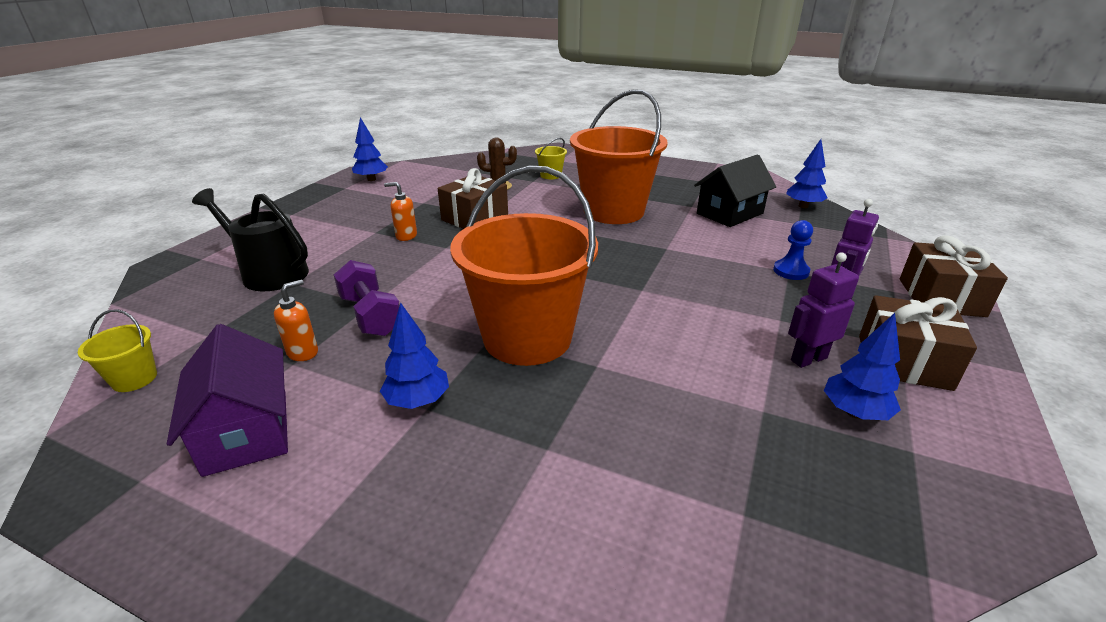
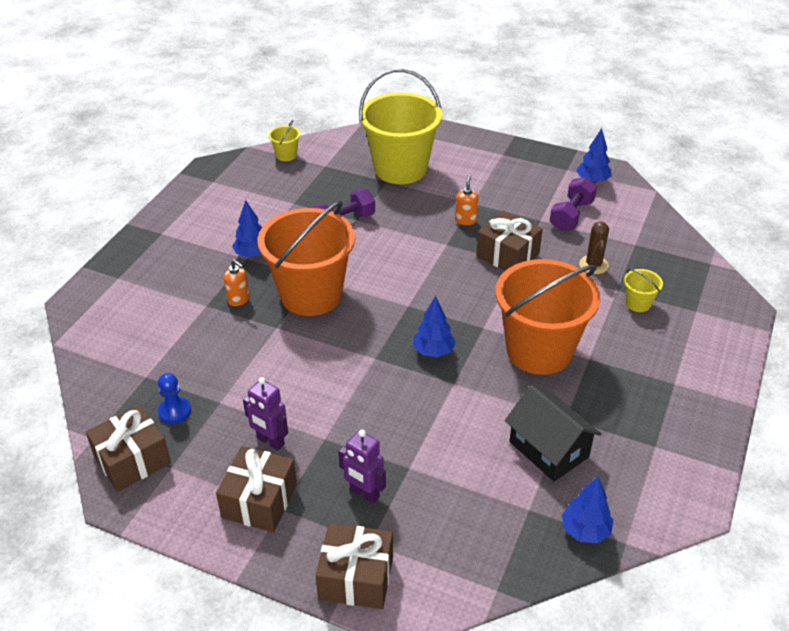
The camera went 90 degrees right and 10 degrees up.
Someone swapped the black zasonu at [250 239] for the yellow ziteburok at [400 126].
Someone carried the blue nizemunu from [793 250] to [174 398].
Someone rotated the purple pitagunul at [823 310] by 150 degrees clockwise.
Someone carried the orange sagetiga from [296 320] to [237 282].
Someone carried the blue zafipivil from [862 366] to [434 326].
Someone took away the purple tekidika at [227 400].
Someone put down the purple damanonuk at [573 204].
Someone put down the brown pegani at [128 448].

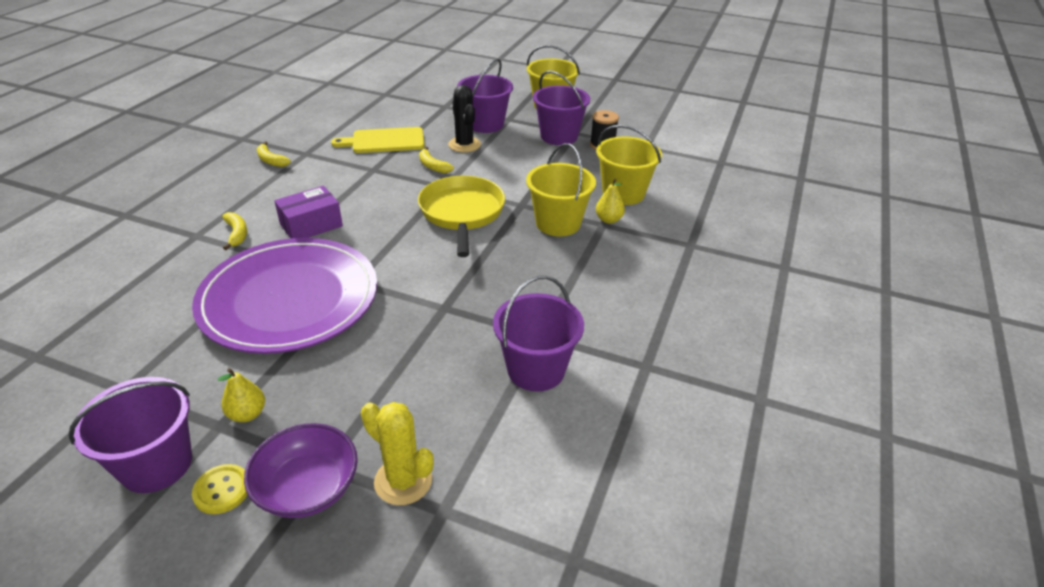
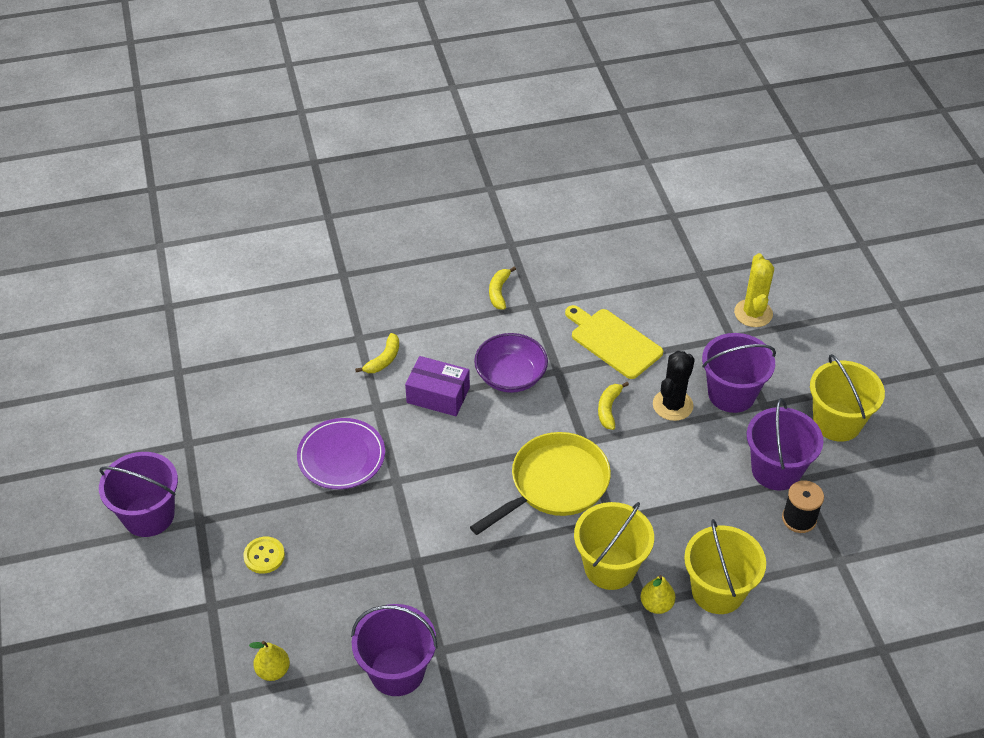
The camera went 55 degrees right and 10 degrees up.
Someone scaled the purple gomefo at [284 296] by 0.53.
Someone carried the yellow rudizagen from [241 395] to [269 661].
Someone carried the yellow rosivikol from [397 453] to [754 290].
Someone carried the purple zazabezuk from [301 470] to [511 363].
Someone carried the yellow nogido from [220 489] to [264 555].

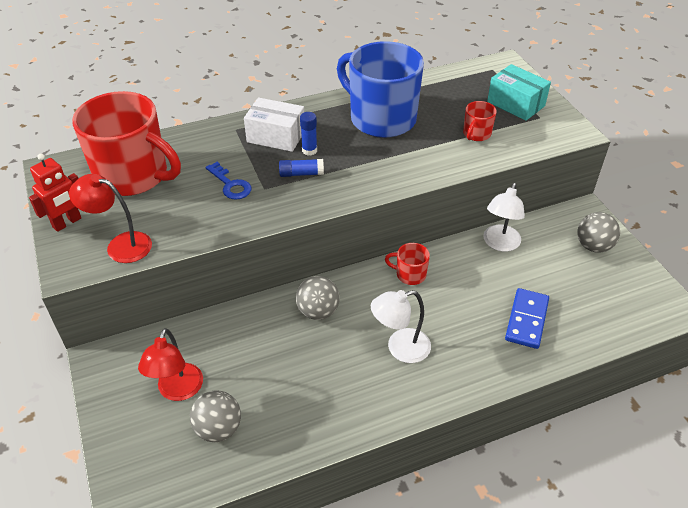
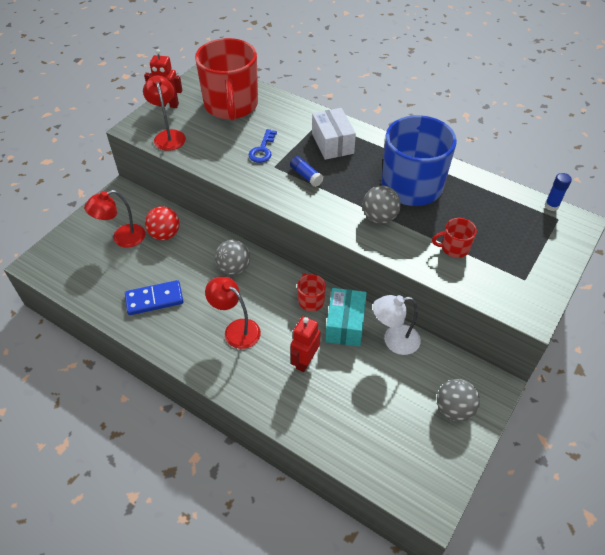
The camera went 55 degrees right and 5 degrees up.
Someone carried the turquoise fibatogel from [519 92] to [346 317].
Someone carried the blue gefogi from [308 133] to [558 192].
Someone carried the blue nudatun from [527 318] to [154 297].
Someone repainted the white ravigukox at [401 326], which became the red ravigukox at [233 313].
Someone carried the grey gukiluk from [215 416] to [381 205].
Someone put down the red gukiluk at [162 223].
Someone put down the red pitagunul at [305 344].

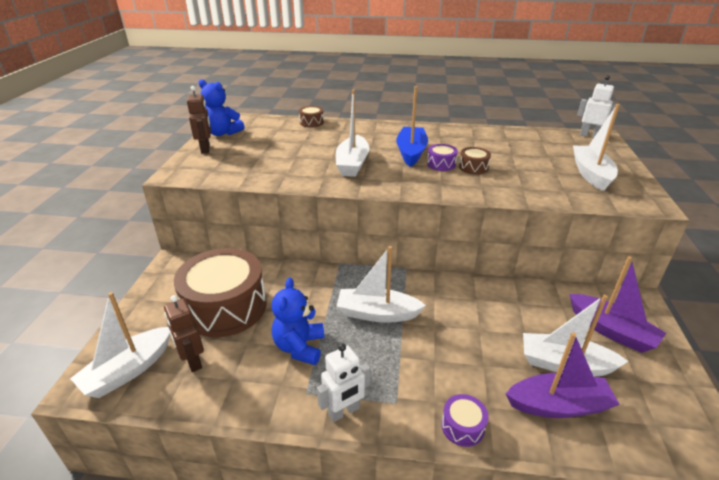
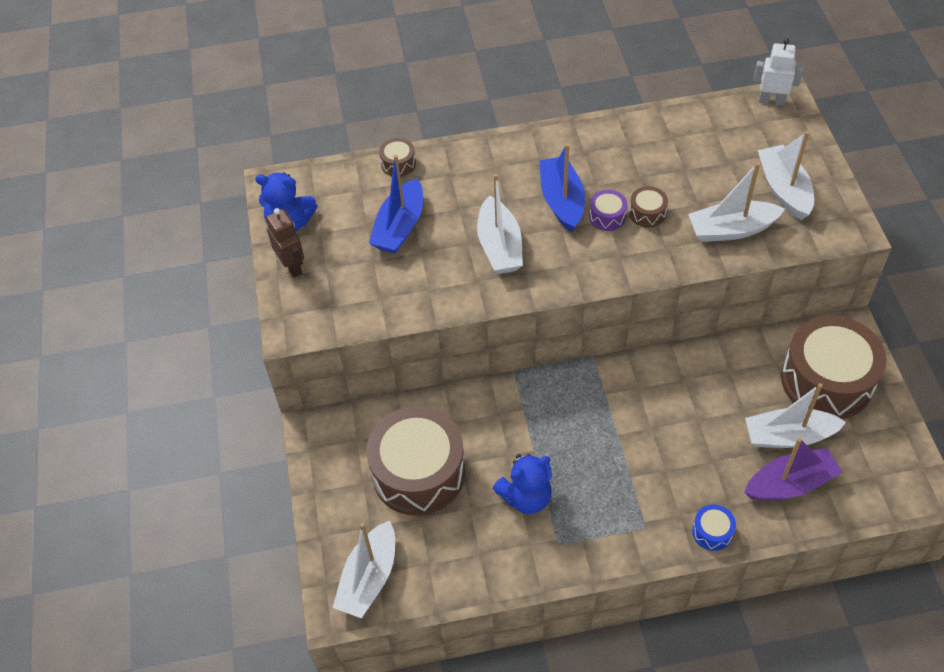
The camera went 15 degrees left and 20 degrees up.
Someone carried the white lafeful from [381 284] to [736 202].
Someone swapped the purple lafeful at [617 304] for the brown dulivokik at [833 367].
Someone rotated the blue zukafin at [298 321] by 105 degrees counterclockwise.
Someone took away the brown pitagunul at [184 333].
Someone took away the white pitagunul at [344 382].
Someone repainted the purple dulivokik at [464 420], which became the blue dulivokik at [714 527].
Someone put down the blue lafeful at [396 204].

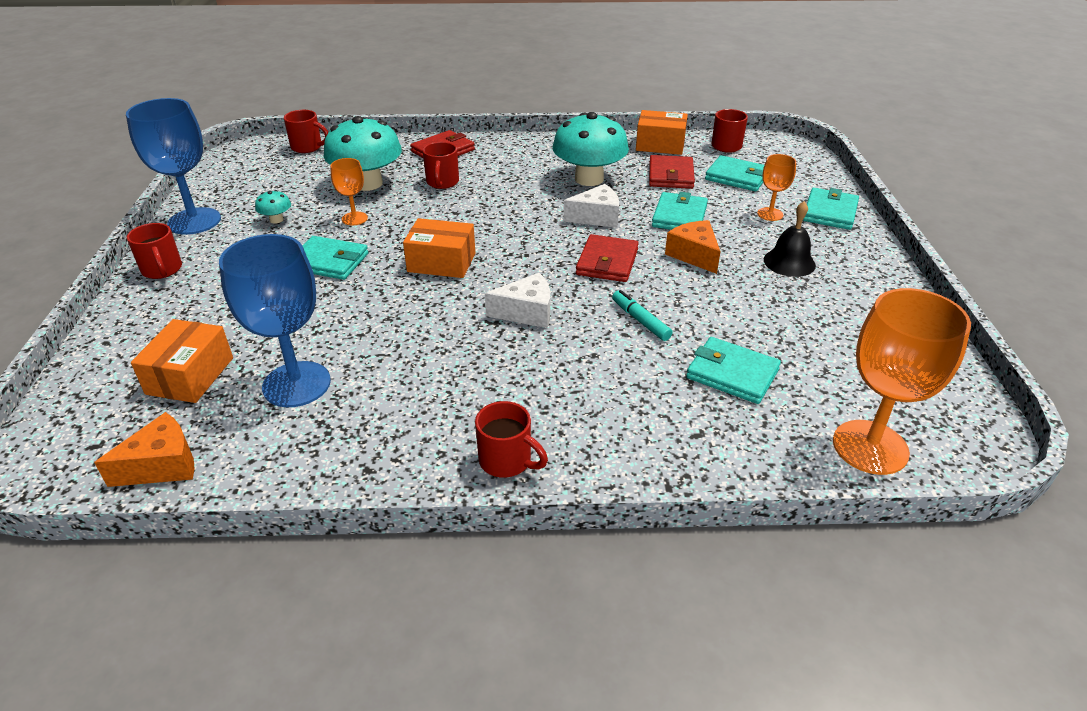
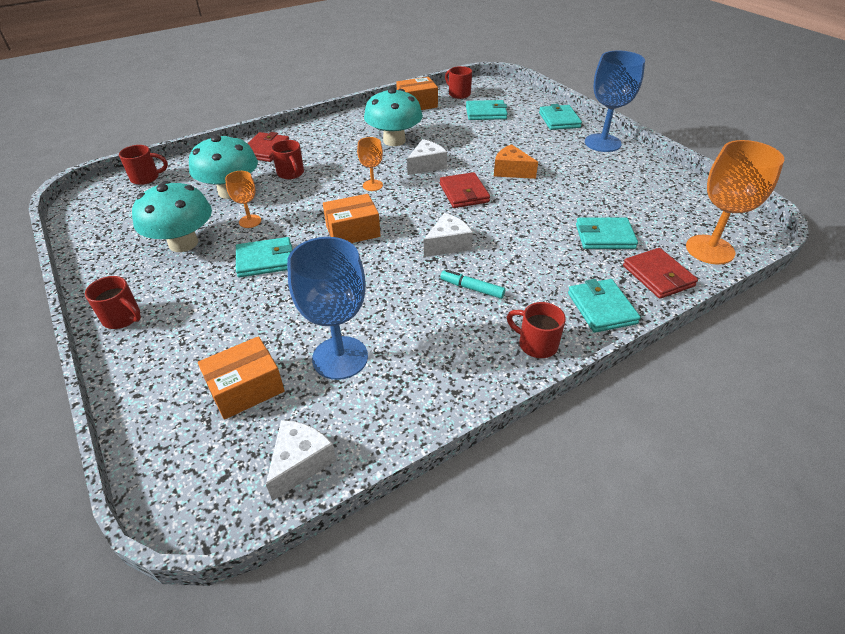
The camera went 30 degrees left and 5 degrees up.
Someone carried the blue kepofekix from [173 166] to [615 101].
Someone carried the orange kepofekix from [776 187] to [370 164].
Someone carried the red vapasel from [672 172] to [660 273].
Someone scaled the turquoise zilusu at [273 207] by 2.34.
Someone carried the turquoise vapasel from [680 211] to [604 306].
Someone took away the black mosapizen at [790 239].
Someone carried the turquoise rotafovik from [642 315] to [472 284].
Someone rotated the orange fibatogel at [182 361] by 75 degrees clockwise.
Someone rotated the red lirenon at [511 439] by 150 degrees counterclockwise.
Someone repainted the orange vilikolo at [144 449], which became the white vilikolo at [301 460].

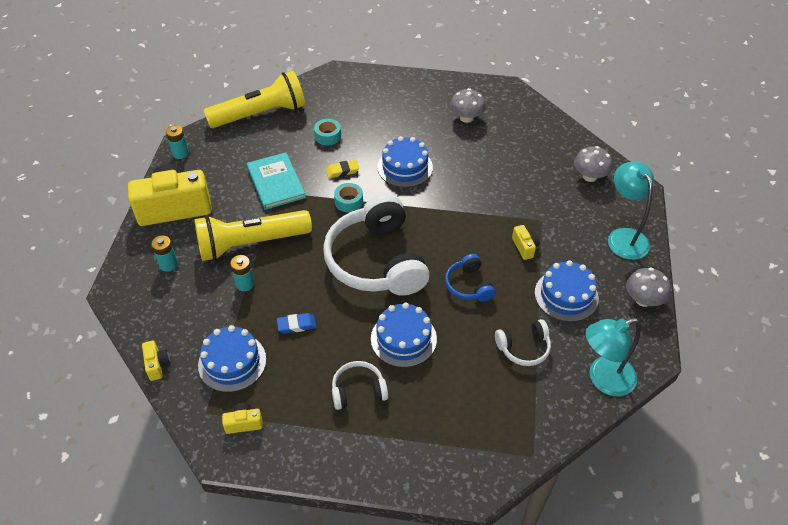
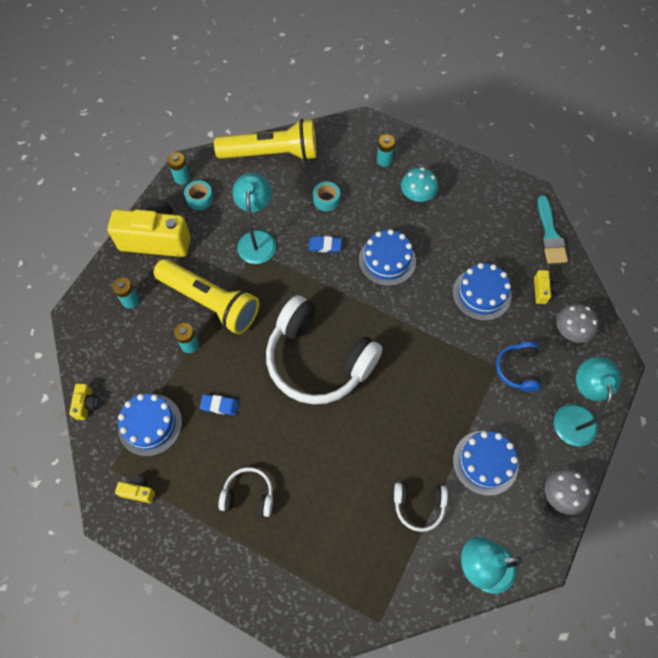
The camera went 20 degrees right and 15 degrees up.
Someone took away the grey zilusu at [468 105].
Someone swapped the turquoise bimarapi at [276 181] for the turquoise ravigukox at [254 218].
Someone repainted the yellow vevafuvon at [342 169], which became the blue vevafuvon at [325 244].
Someone carried the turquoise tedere from [348 197] to [198 195].
Someone rotated the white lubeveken at [376 245] by 60 degrees counterclockwise.
Someone rotated the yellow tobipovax at [253 235] by 150 degrees counterclockwise.
Someone carried the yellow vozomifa from [526 242] to [546 287].
Someone carried the blue lubeveken from [470 278] to [518 367].
Someone carried the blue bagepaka from [404 335] to [482 292].
Someone put down the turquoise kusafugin at [386 150].
Someone put down the turquoise zilusu at [419 184].
Someone put down the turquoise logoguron at [552 229].

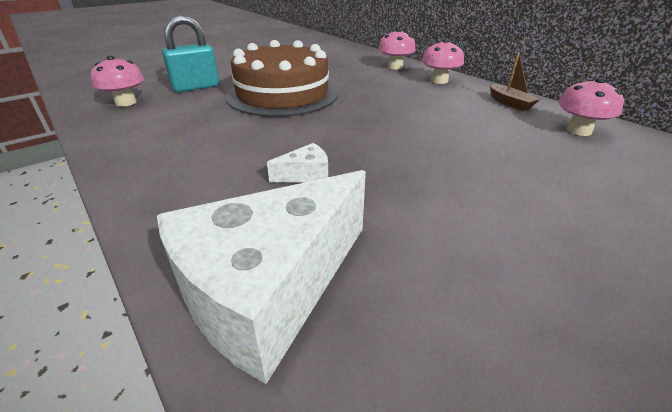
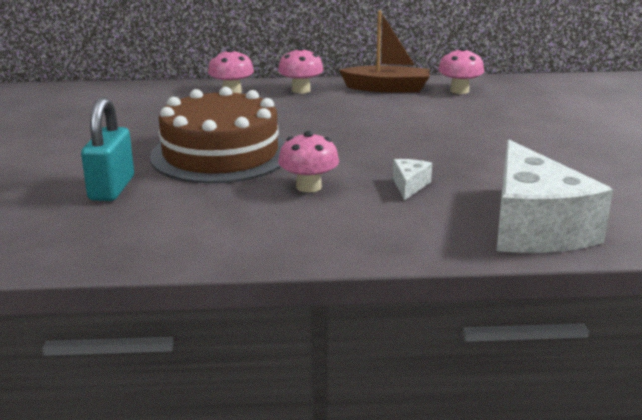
The camera went 55 degrees left and 10 degrees down.
Someone scaled the brown lafeful at [515 81] by 1.68.
Someone carried the pink zilusu from [117 81] to [308 162].

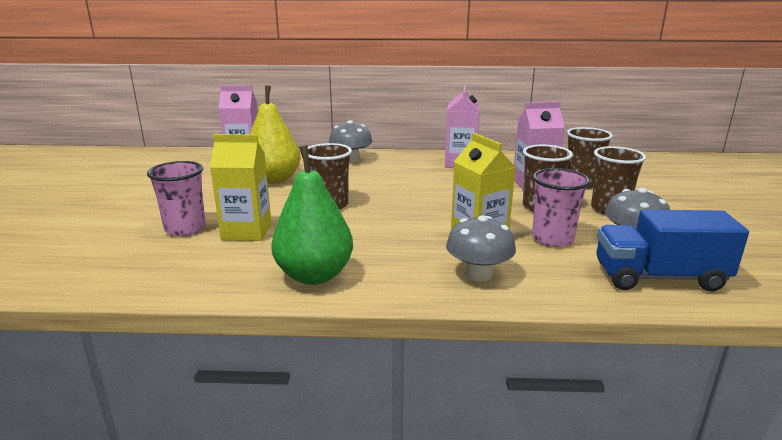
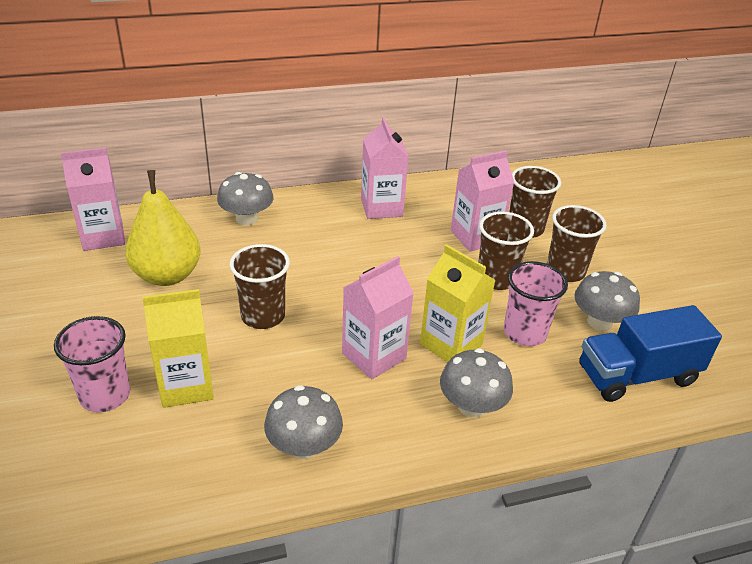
The camera went 20 degrees left and 15 degrees up.
Someone swapped the green rudizagen at [312 215] for the grey zilusu at [303 422].
Someone put down the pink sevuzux at [378 317].

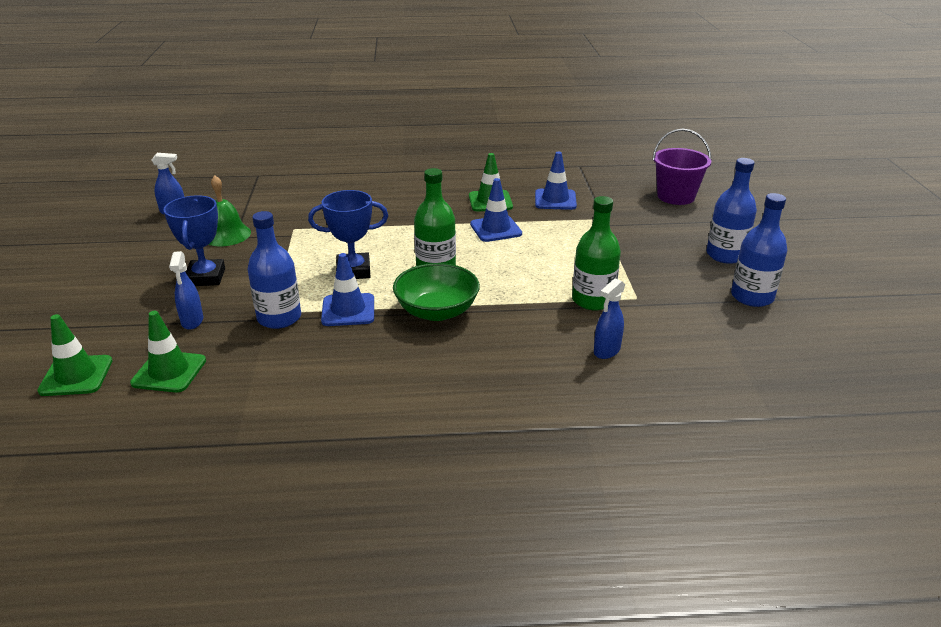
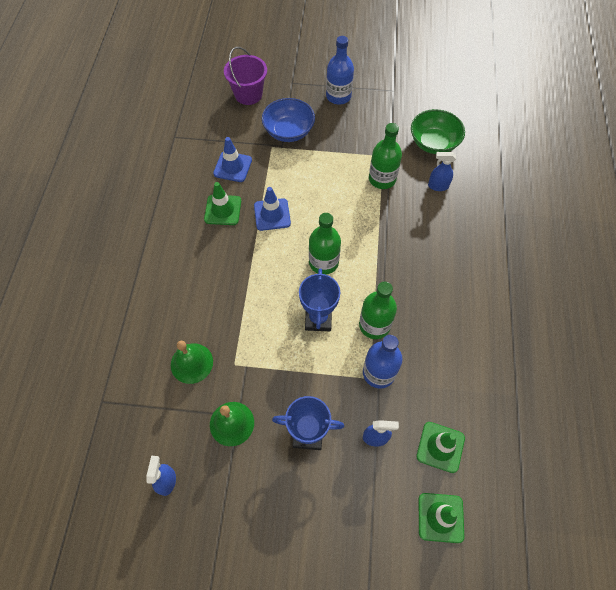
The camera went 80 degrees left and 30 degrees up.
Someone took away the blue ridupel at [759 250].
Someone swapped the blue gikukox at [347 289] for the green ridupel at [378 310].
Someone carried the green zazabezuk from [436 292] to [438 131].
Someone rotated the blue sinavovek at [609 318] by 135 degrees clockwise.
Someone put down the blue zazabezuk at [288 120].
Someone put down the green mosapizen at [192 362].

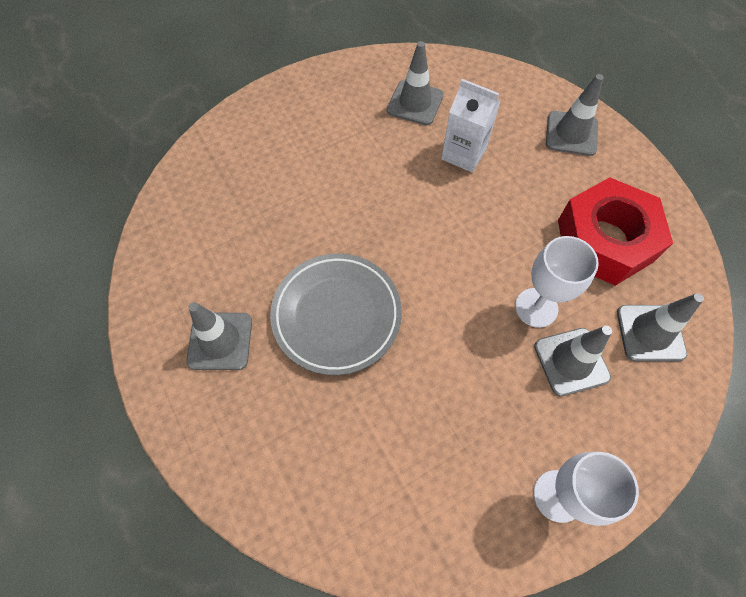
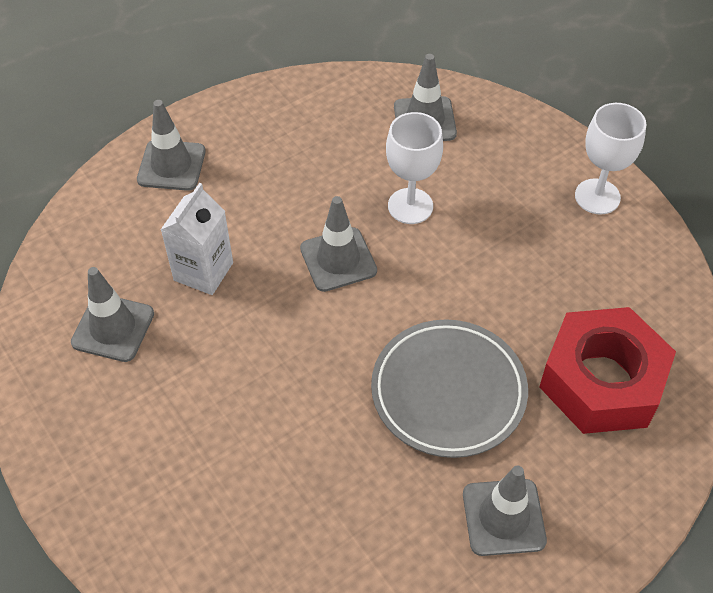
The camera went 95 degrees left and 10 degrees down.
Someone carried the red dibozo from [615 231] to [607 370].
Someone carried the grey gikukox from [573 361] to [338 244].

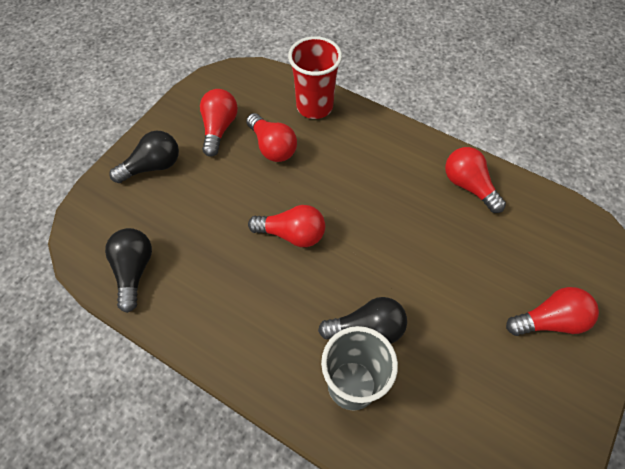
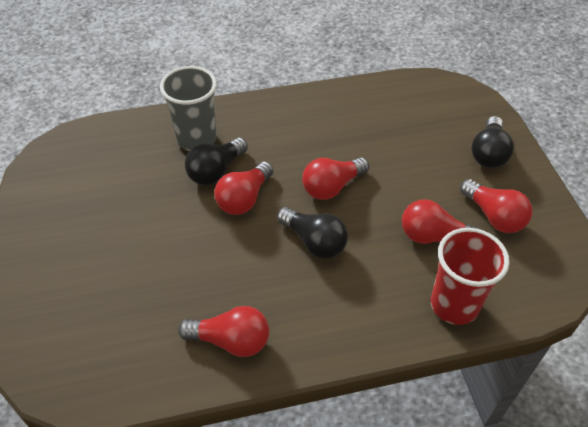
The camera went 135 degrees right and 10 degrees down.
Someone carried the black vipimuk from [128 270] to [312 233].
Someone carried the red vipimuk from [552 311] to [244 188].

